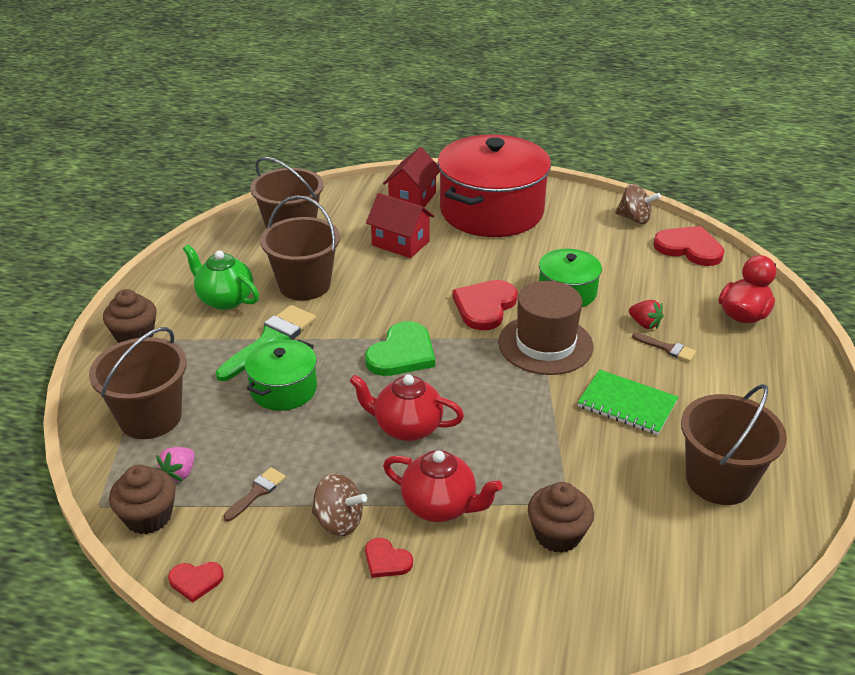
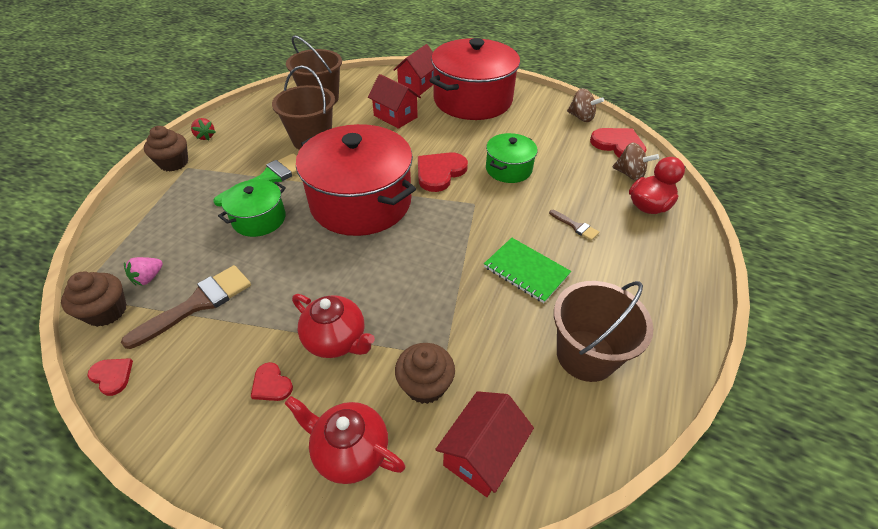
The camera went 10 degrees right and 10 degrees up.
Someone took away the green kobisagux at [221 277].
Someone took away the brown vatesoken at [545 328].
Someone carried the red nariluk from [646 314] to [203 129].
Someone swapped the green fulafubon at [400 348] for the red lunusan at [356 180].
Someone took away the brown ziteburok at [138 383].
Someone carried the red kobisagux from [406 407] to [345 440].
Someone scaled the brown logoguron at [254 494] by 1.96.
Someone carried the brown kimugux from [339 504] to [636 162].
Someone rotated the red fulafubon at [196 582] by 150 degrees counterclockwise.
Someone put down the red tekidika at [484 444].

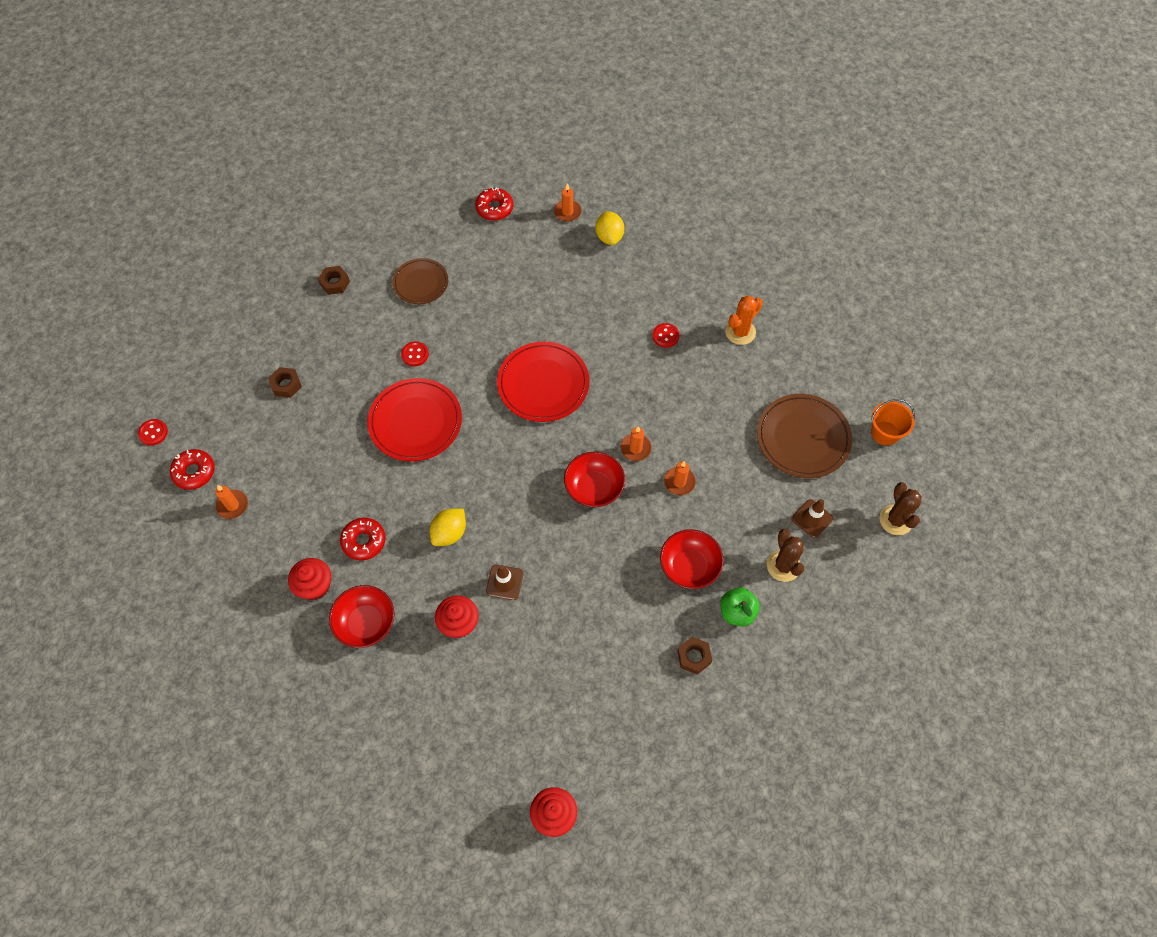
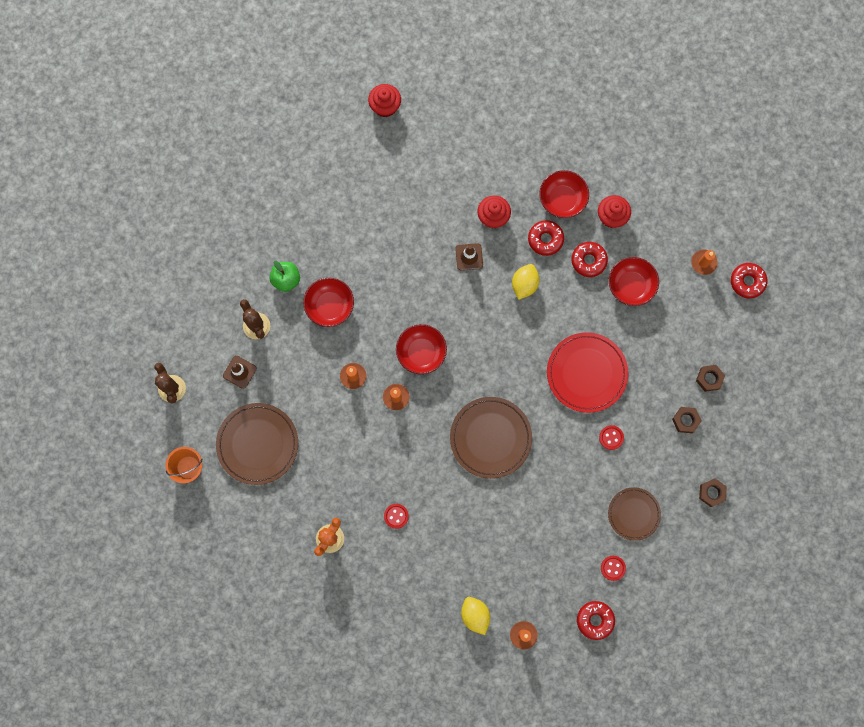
The camera went 165 degrees right and 15 degrees up.
Someone repainted the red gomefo at [543 382], which became the brown gomefo at [491 438].
Someone carried the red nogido from [153 432] to [613 568].
Someone carried the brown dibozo from [694 656] to [687 420].
Someone put down the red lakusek at [546 238].
Someone put down the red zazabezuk at [634 281].

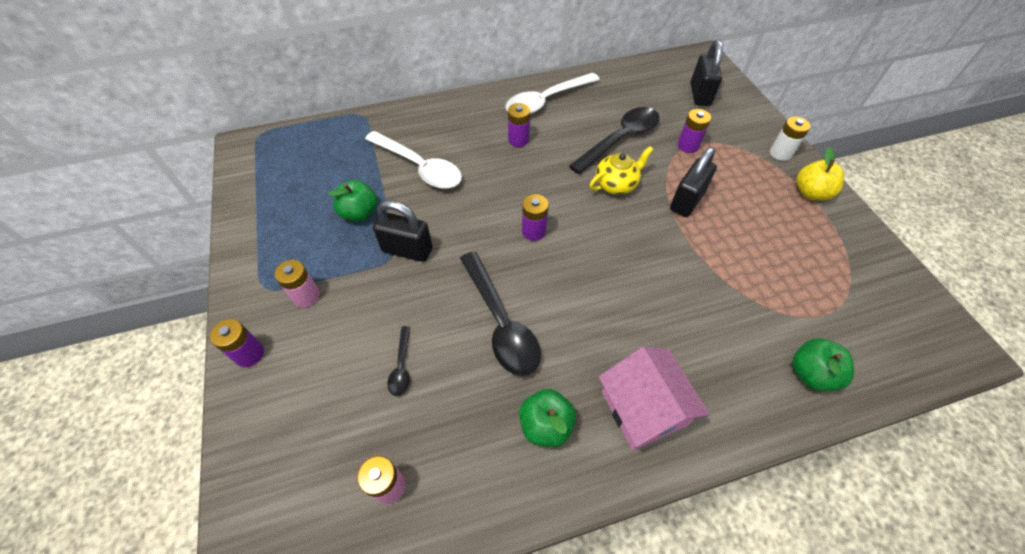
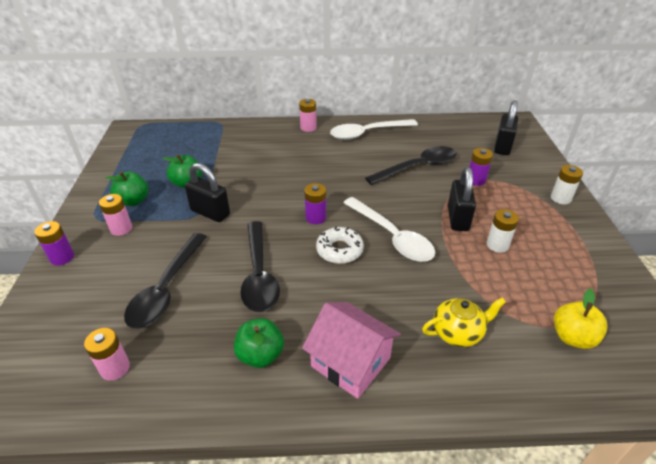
The camera went 15 degrees right and 15 degrees down.
Someone took away the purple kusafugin at [519 125].
Someone carried the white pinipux from [413 160] to [389 229].
Someone carried the yellow kobisagux from [621 170] to [464 322].
Someone rotated the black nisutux at [693 182] by 45 degrees counterclockwise.
Someone carried the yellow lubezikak from [820 174] to [581 319].
Someone scaled the black pinipux at [399 361] by 2.15.
Someone carried the green lubezikak from [823 364] to [127 188].
Someone rotated the pink tekidika at [654 398] by 45 degrees counterclockwise.
Someone put down the pink kusafugin at [308 115].
Someone put down the white kusafugin at [503 231].
Someone put down the white lakusek at [340 245].

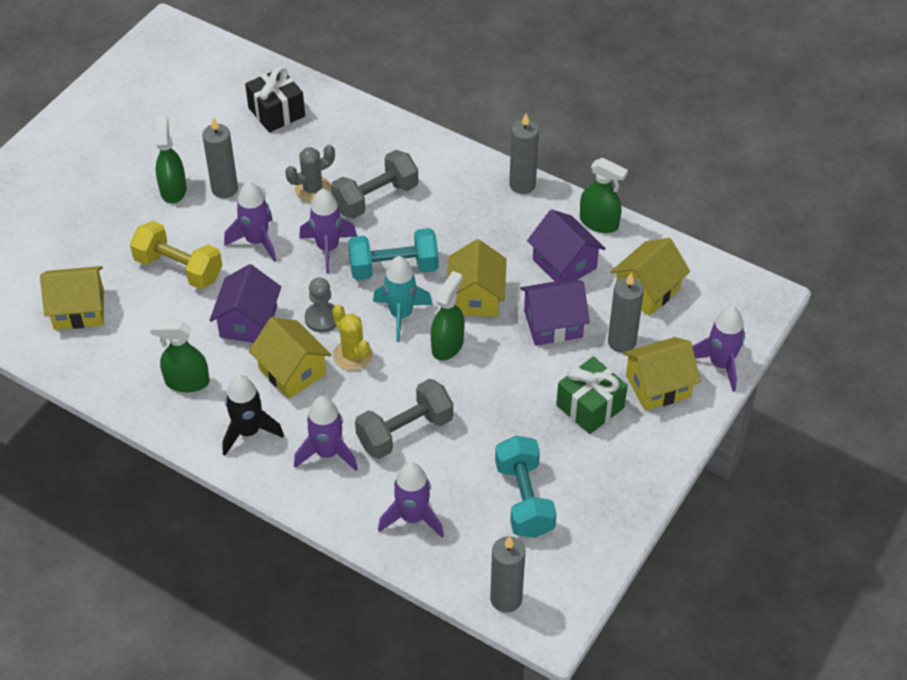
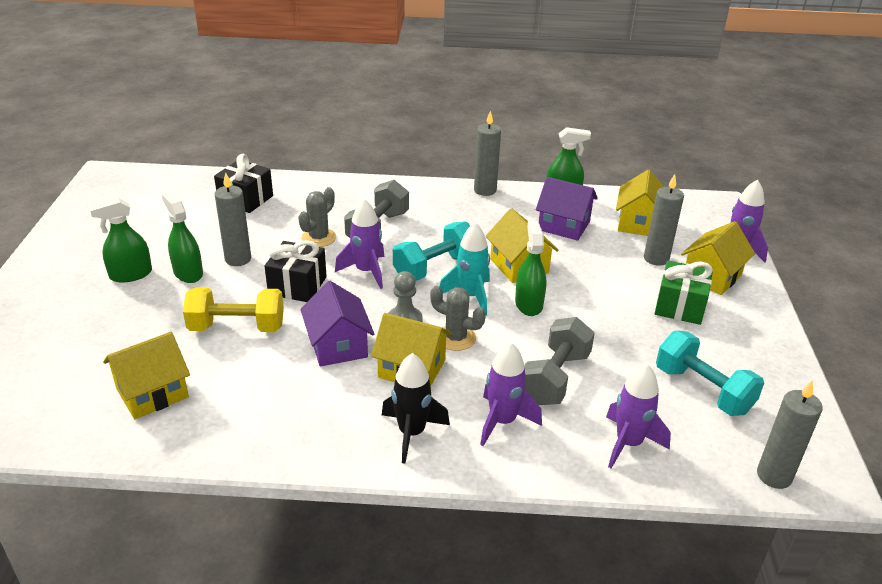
The camera went 30 degrees left and 15 degrees down.
Someone swapped the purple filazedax at [250 221] for the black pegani at [296 271].
Someone took away the purple tekidika at [555 312].
Someone repainted the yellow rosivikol at [352 337], which became the grey rosivikol at [458 318].
Someone carried the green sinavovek from [179 356] to [120 240].

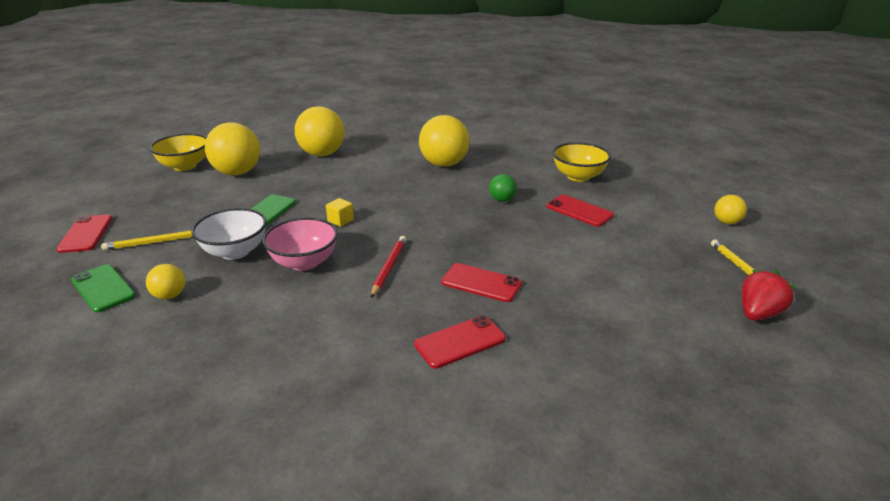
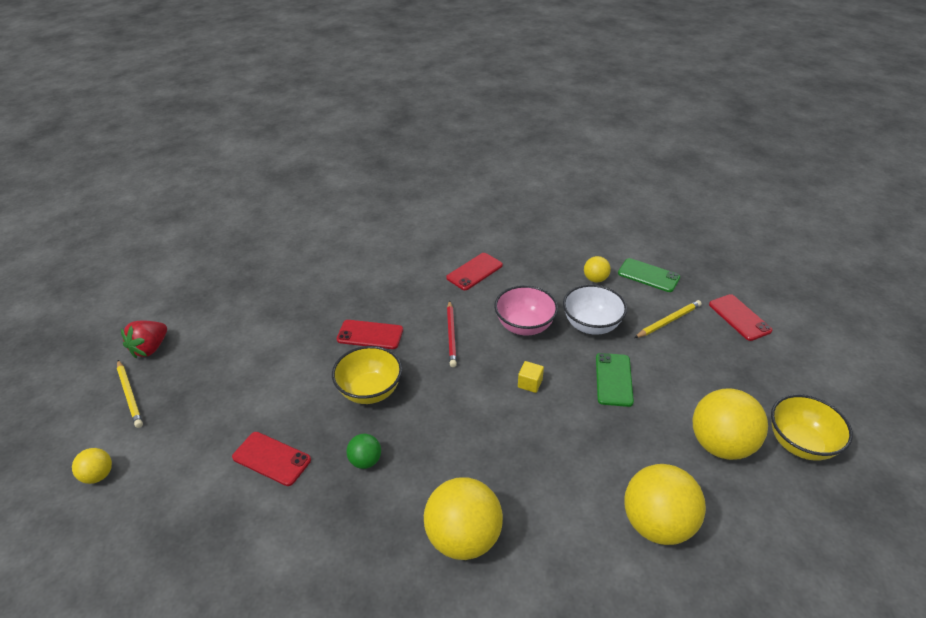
The camera went 165 degrees right and 10 degrees up.
Someone carried the yellow zazabezuk from [582 162] to [367 375].
Someone carried the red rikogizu from [460 342] to [474 271].

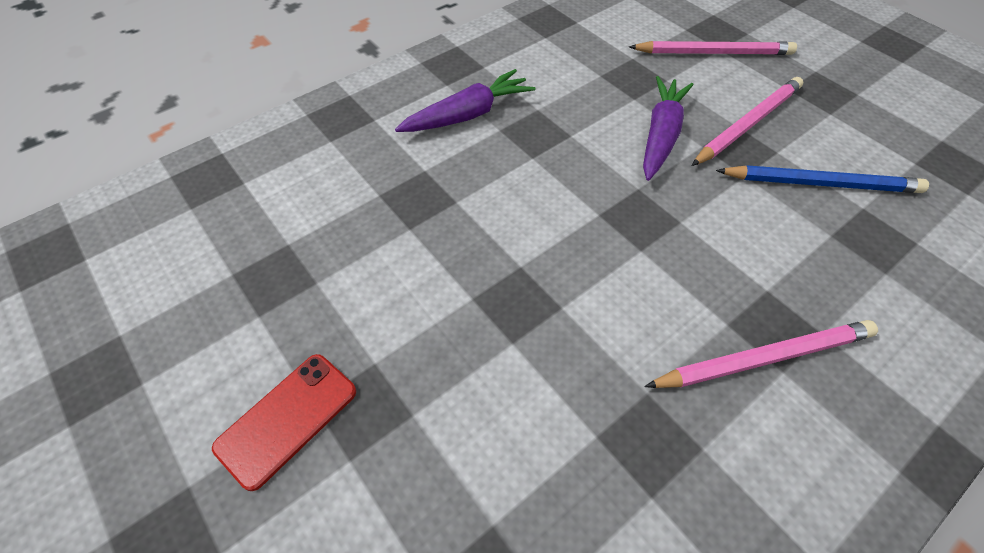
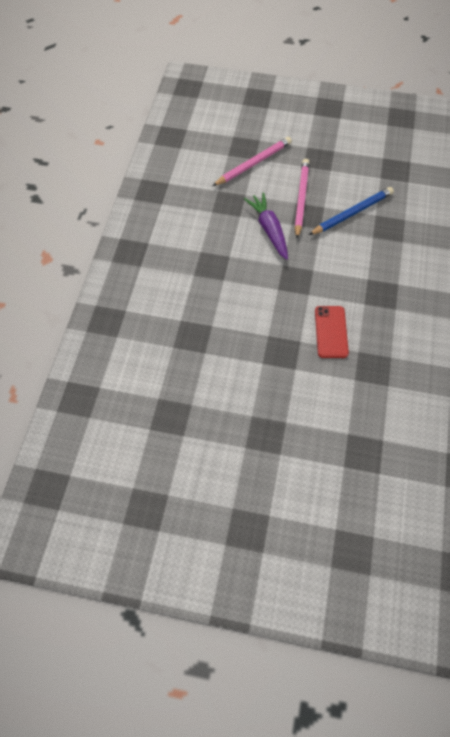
The camera went 40 degrees left and 5 degrees up.
Someone took away the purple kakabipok at [465 100].
Someone took away the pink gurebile at [761 354].
Someone carried the red rikogizu from [284 422] to [332 332].

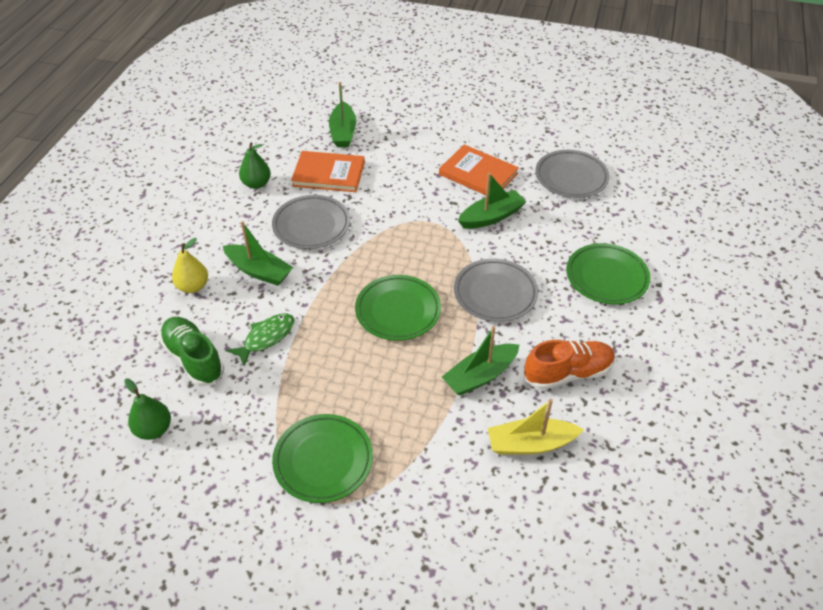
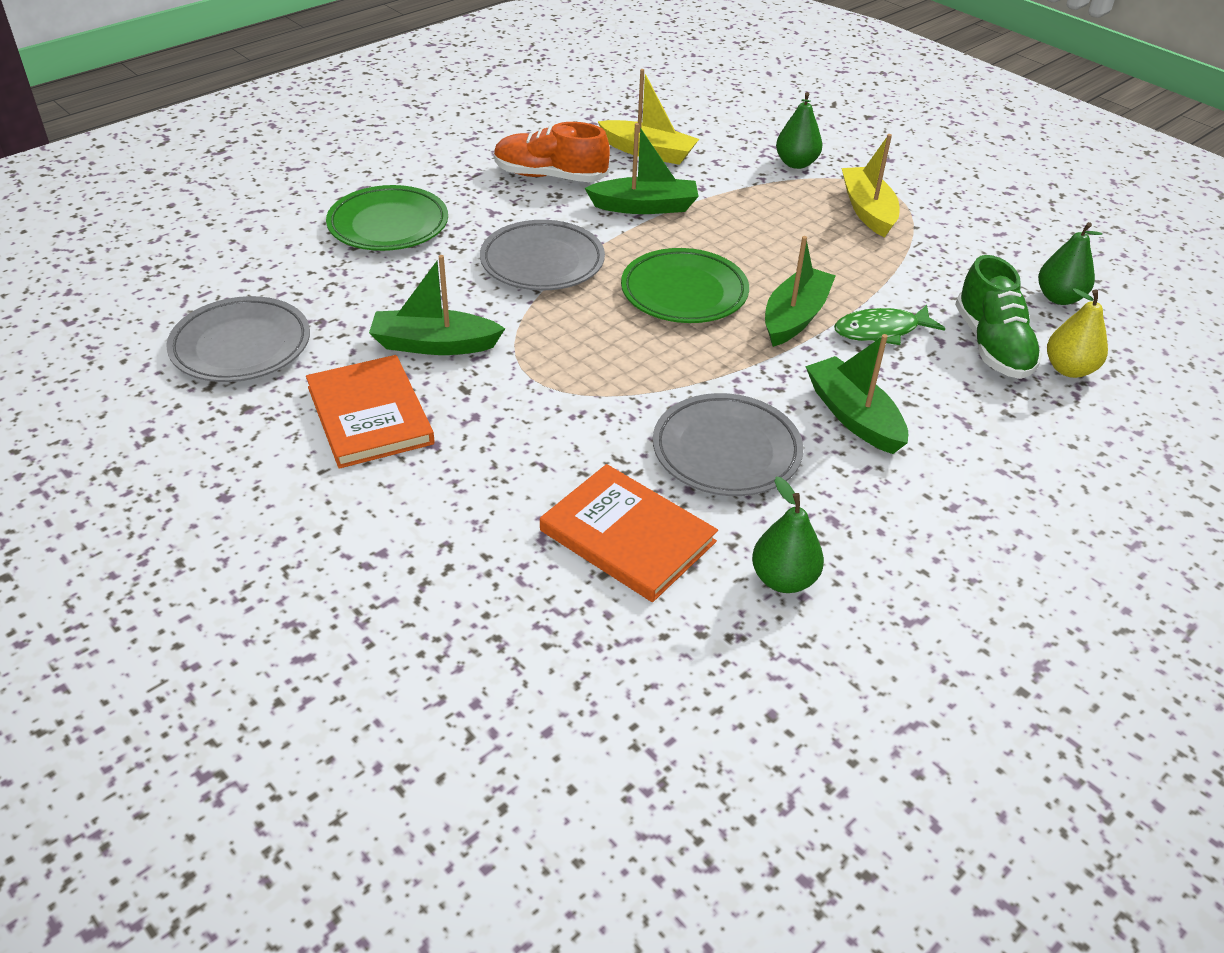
The camera went 150 degrees left and 5 degrees down.
Someone carried the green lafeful from [342 114] to [800 291].
Someone carried the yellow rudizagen from [190 265] to [1077 333].
Someone swapped the green gomefo at [322 458] for the yellow lafeful at [871 186].
Someone put down the green rudizagen at [799 130].

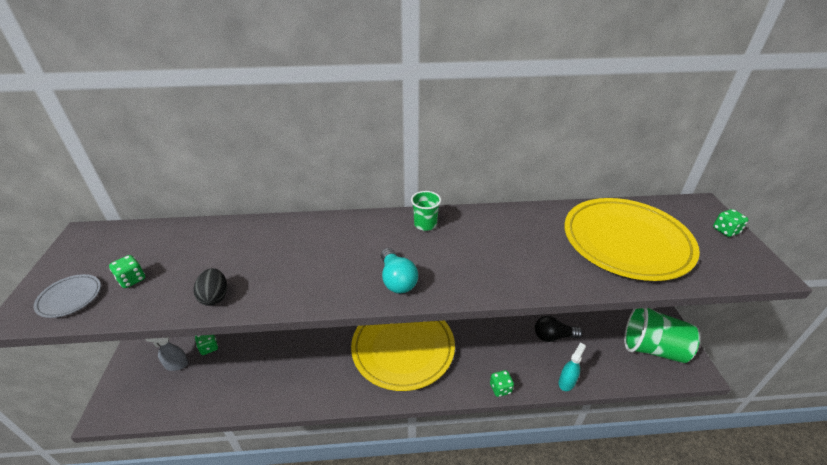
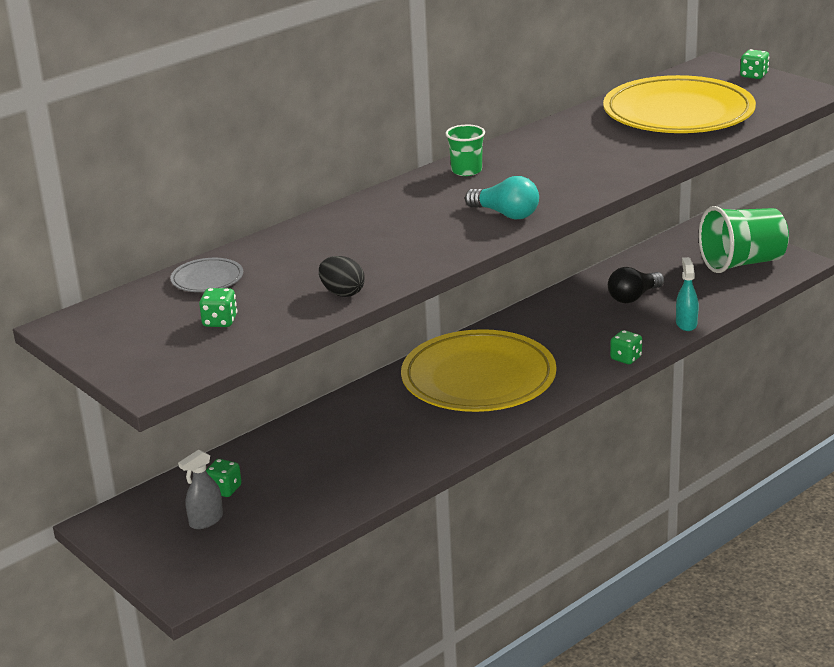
The camera went 35 degrees left and 10 degrees down.
Someone carried the grey gomefo from [67 296] to [206 275].

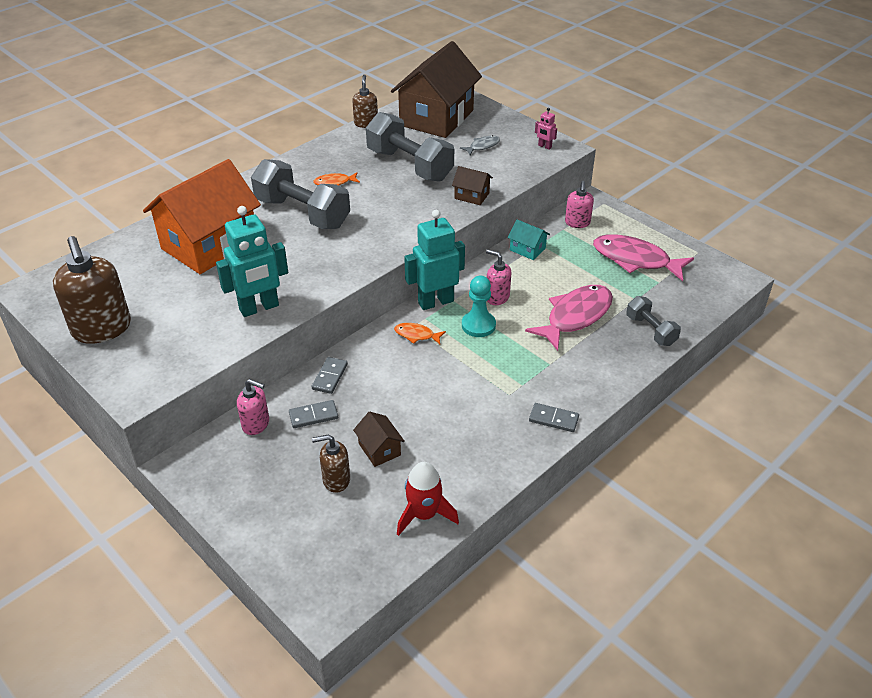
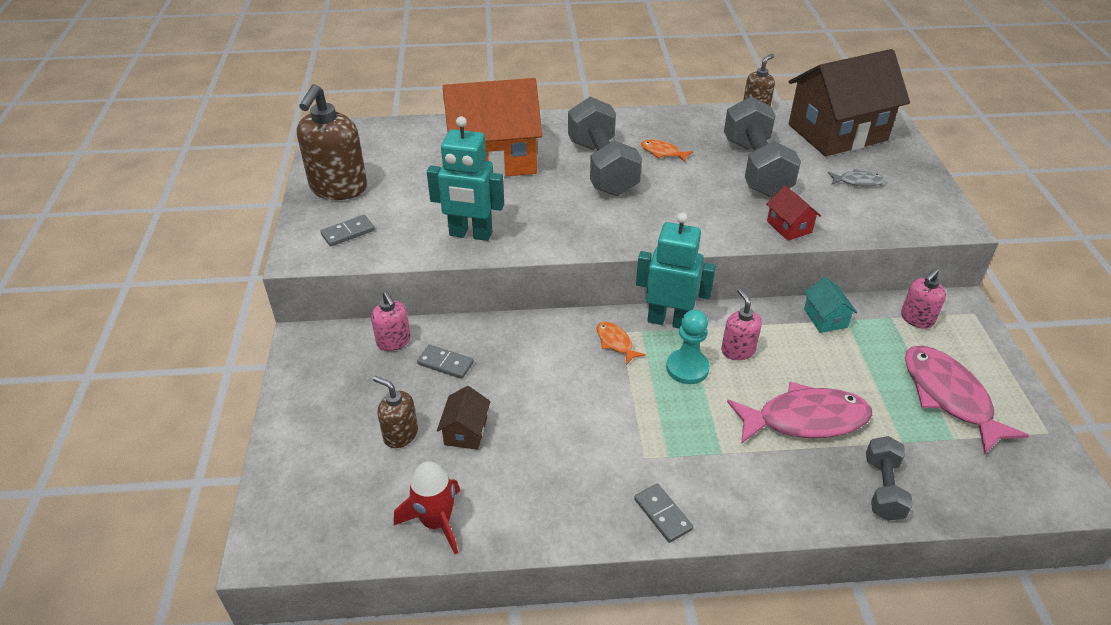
The camera went 40 degrees right and 0 degrees up.
Someone took away the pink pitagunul at [546 128].
Someone repainted the brown tekidika at [472 185], which became the red tekidika at [793 213].
Someone carried the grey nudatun from [330 375] to [347 231].

